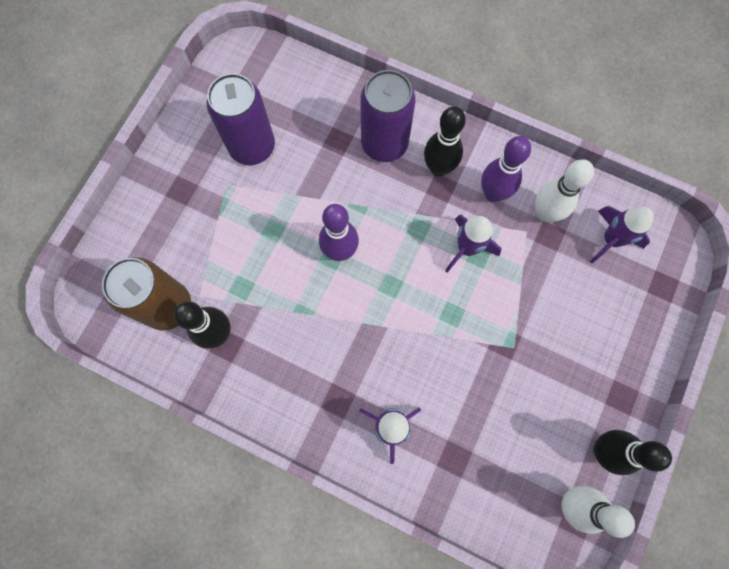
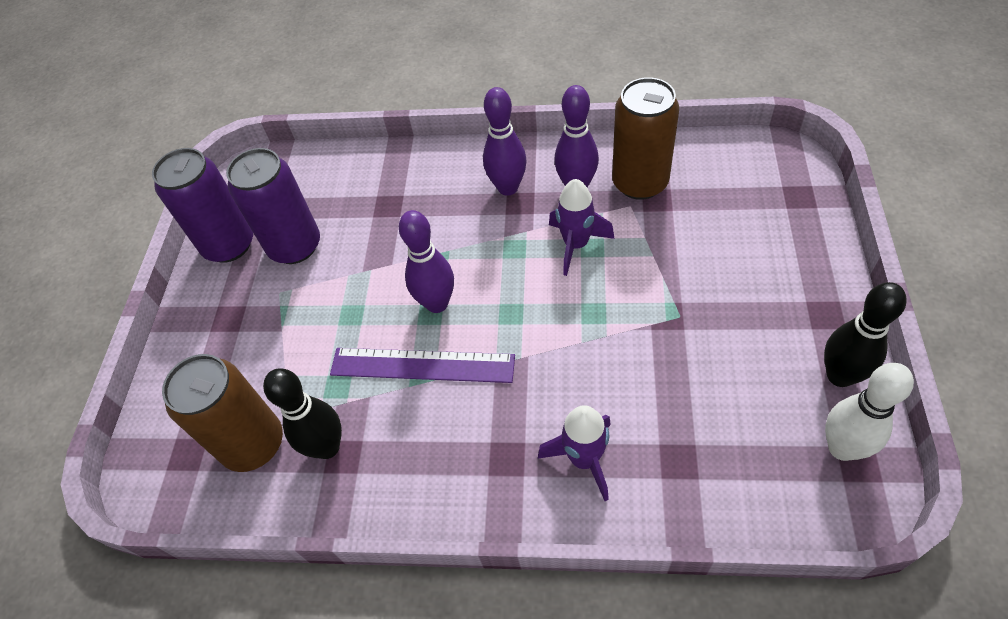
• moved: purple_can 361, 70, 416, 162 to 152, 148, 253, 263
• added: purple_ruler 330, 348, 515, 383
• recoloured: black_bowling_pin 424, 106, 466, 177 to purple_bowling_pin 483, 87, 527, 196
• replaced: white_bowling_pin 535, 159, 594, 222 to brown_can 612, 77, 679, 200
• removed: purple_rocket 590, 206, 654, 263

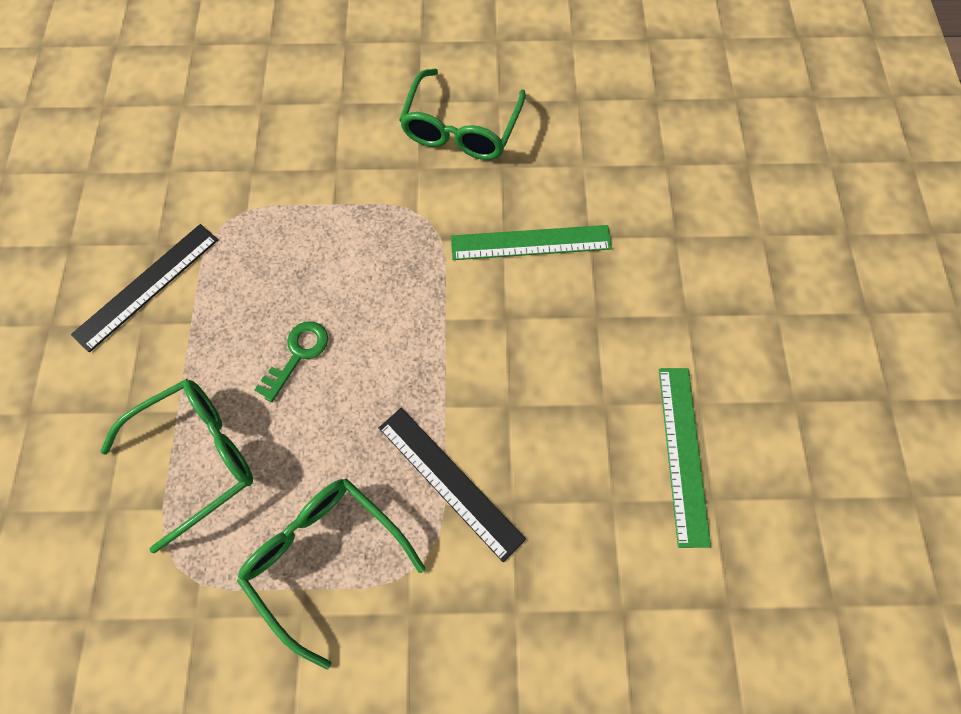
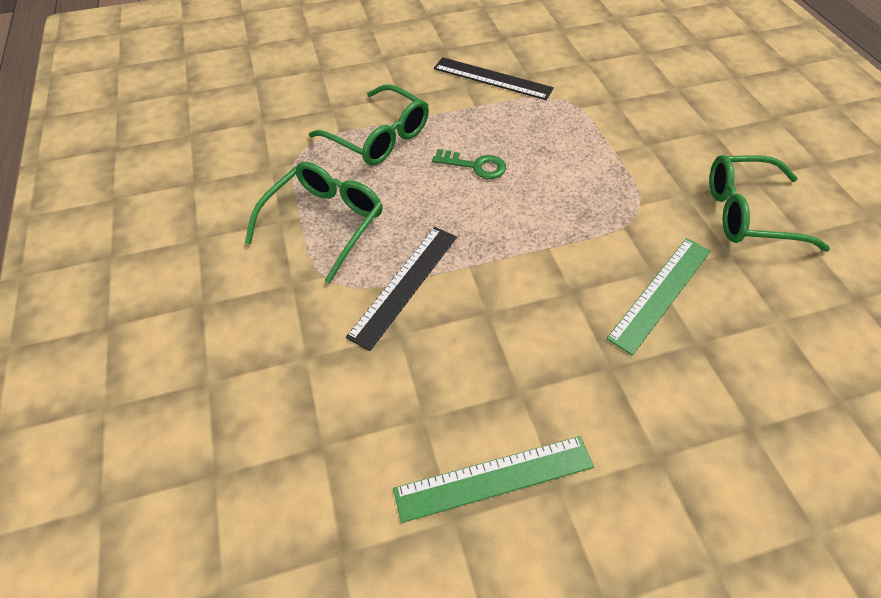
• turned: green_ruler 451, 225, 612, 260 = 606, 238, 711, 355 60 degrees clockwise

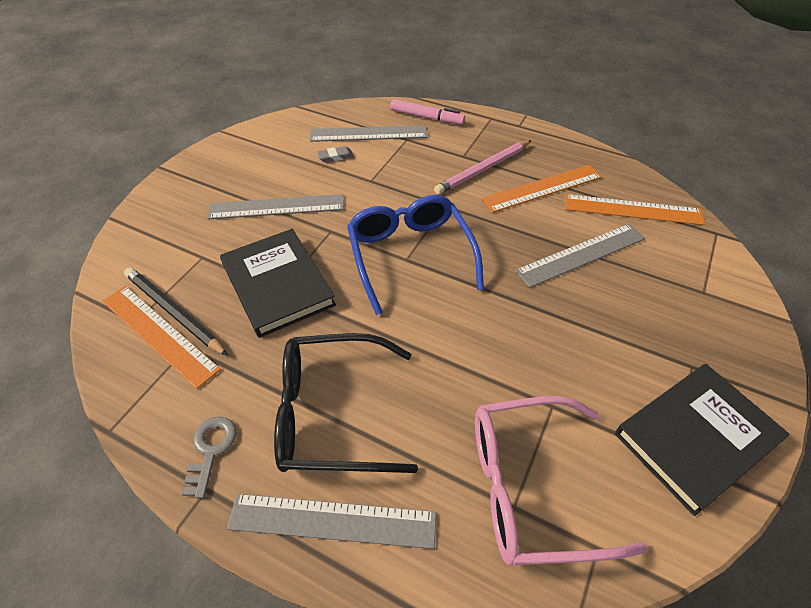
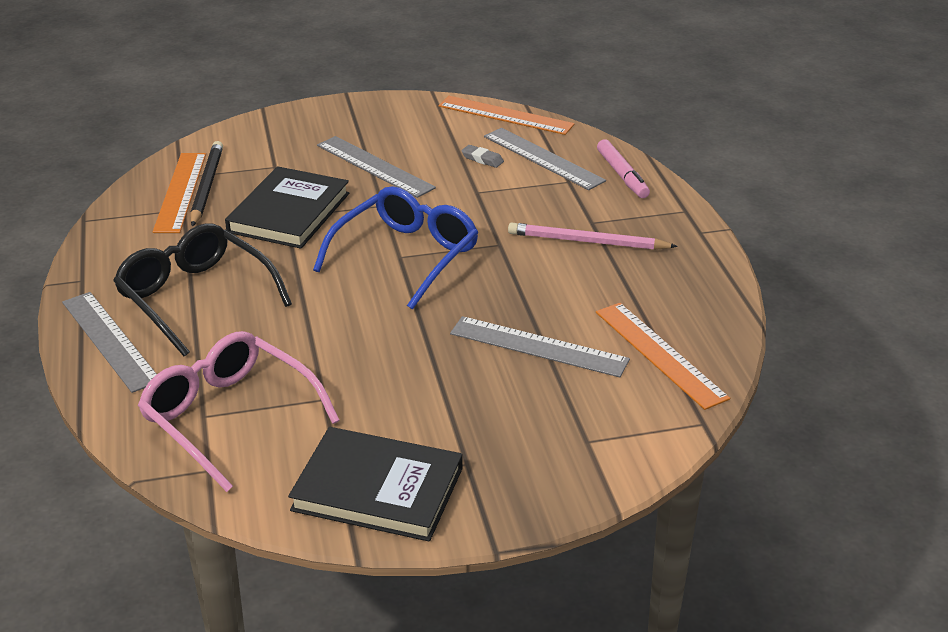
• moved: orange_ruler 481, 165, 602, 213 to 438, 96, 575, 135
• removed: grey_key 182, 416, 237, 498

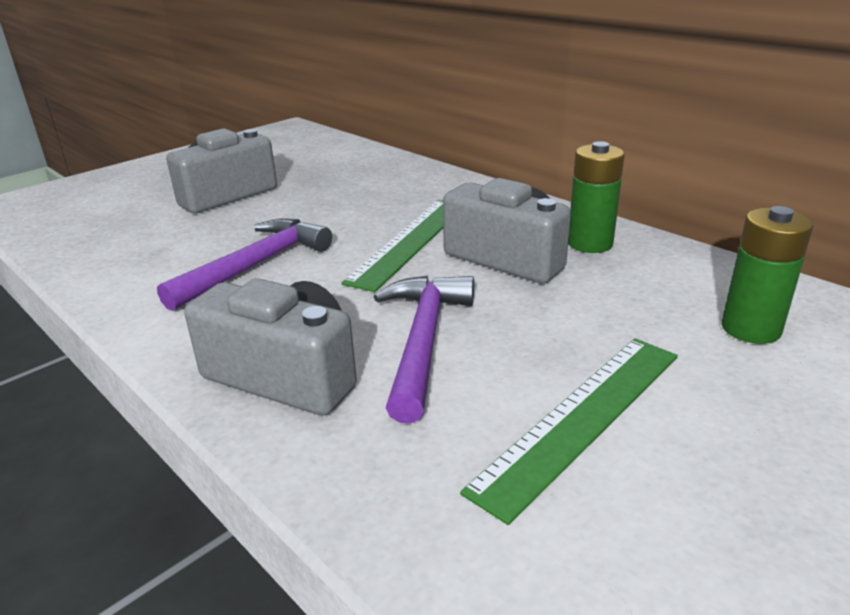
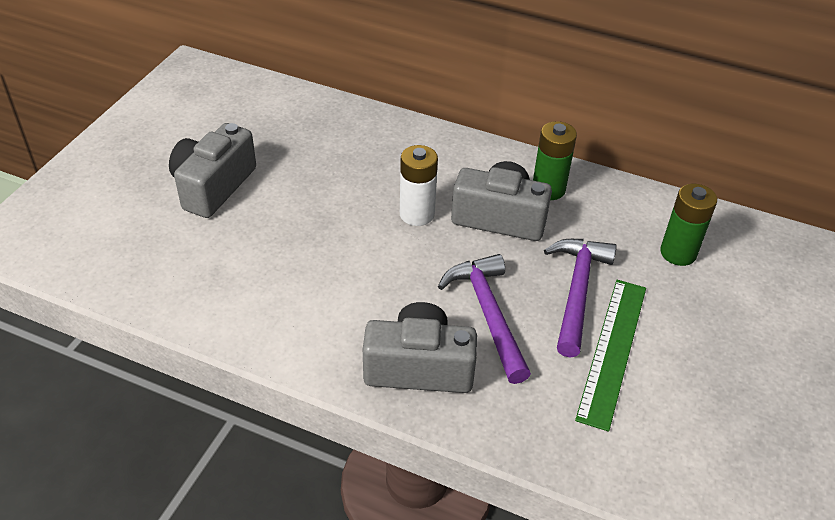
• replaced: green_ruler 342, 200, 443, 292 to white_battery 400, 145, 438, 226
• moved: purple_hammer 157, 218, 332, 311 to 544, 239, 617, 358

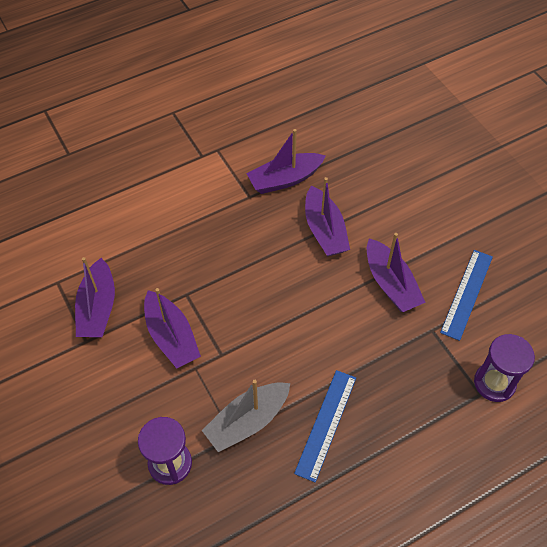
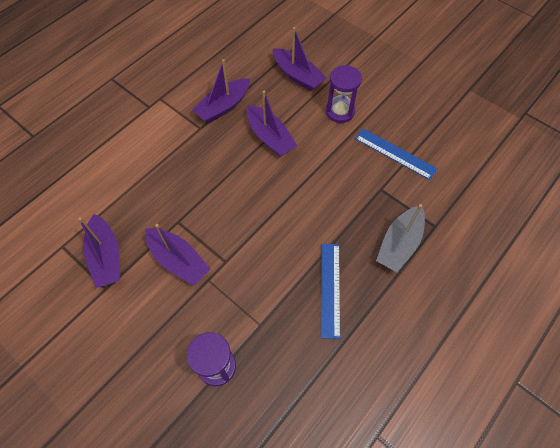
• moved: purple_boat 367, 233, 426, 312 to 273, 27, 327, 91
• moved: purple_hourglass 474, 334, 535, 402 to 326, 65, 362, 123
• turned: blue_ruler 440, 250, 493, 341 = 355, 128, 438, 180 60 degrees counterclockwise
• moved: grey_boat 202, 380, 290, 452 to 376, 204, 425, 272

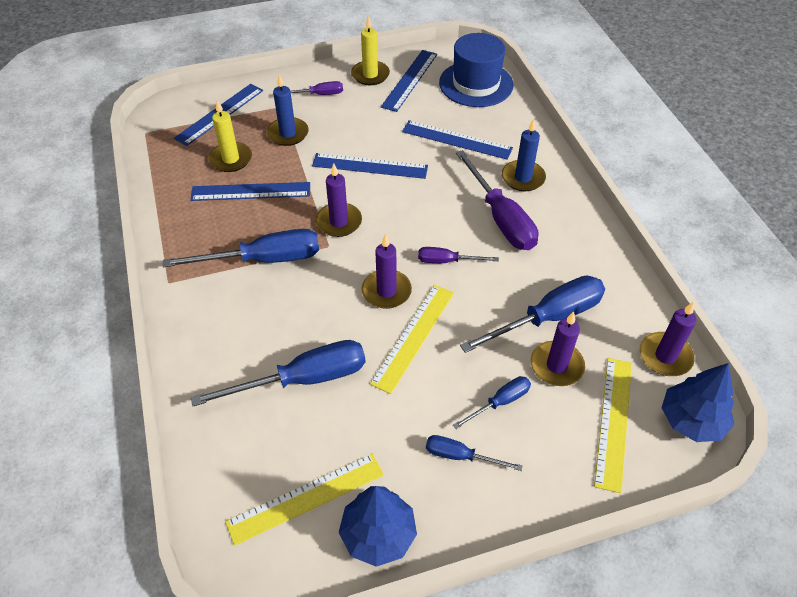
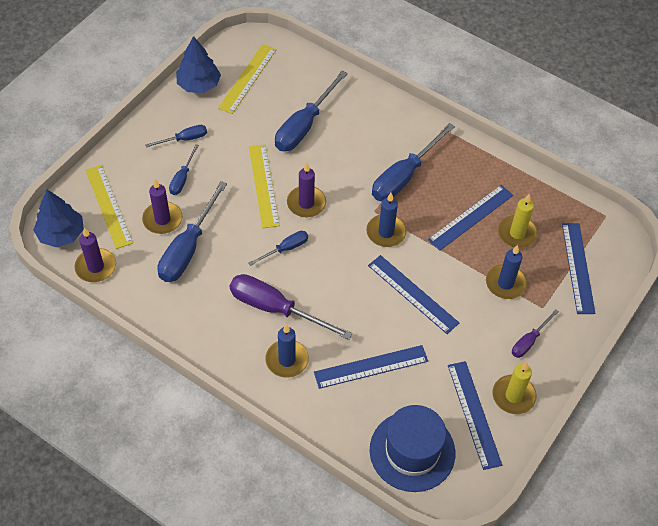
• recoloured: purple_screwdriver 418, 247, 499, 263 to blue_screwdriver 249, 231, 308, 266
• recoloured: purple_candle 315, 163, 362, 237 to blue_candle 366, 193, 407, 247
• turned: blue_ruler 312, 153, 428, 179 = 368, 255, 459, 334 75 degrees clockwise

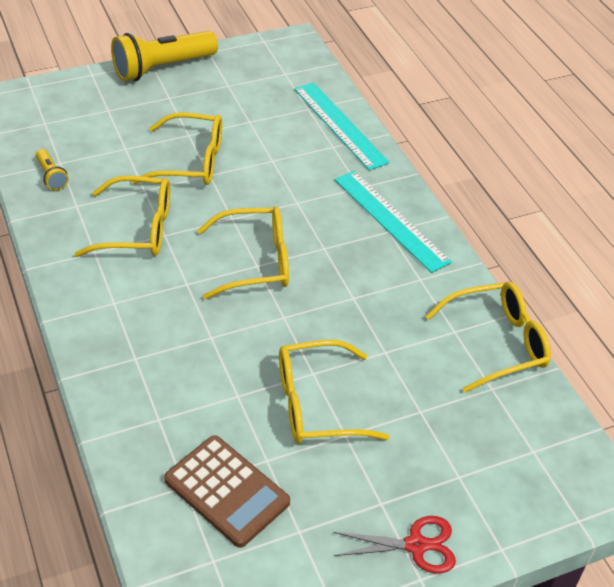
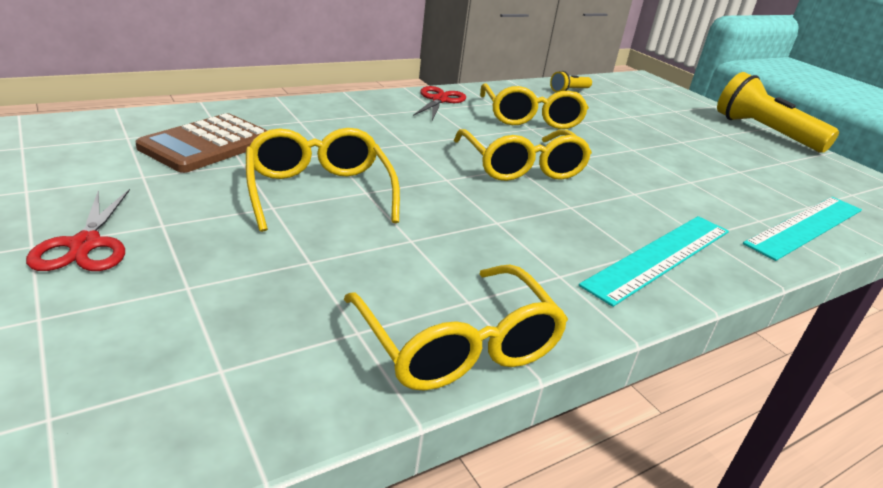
• added: red_scissors 413, 86, 466, 121
• removed: yellow_glasses 132, 112, 222, 185

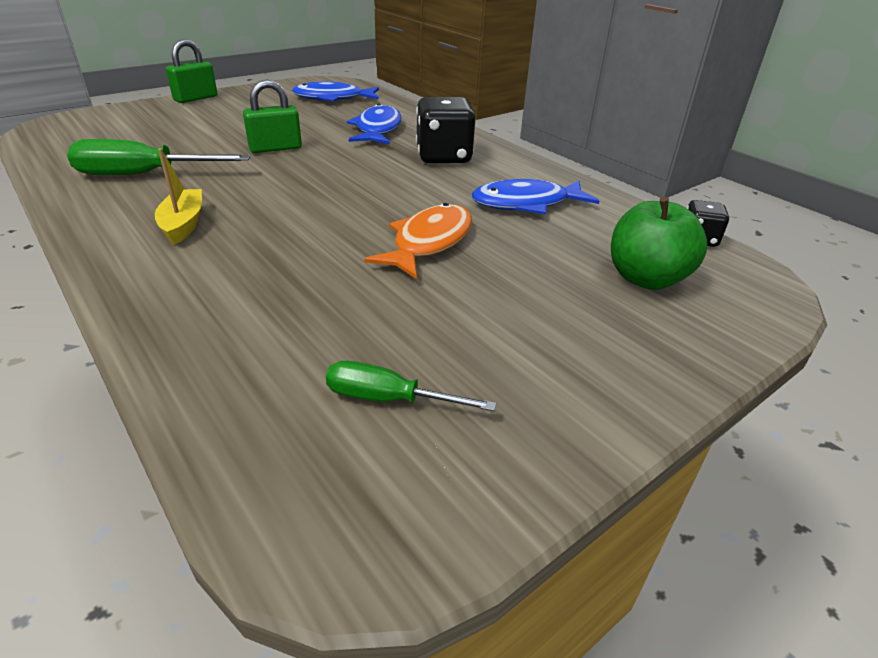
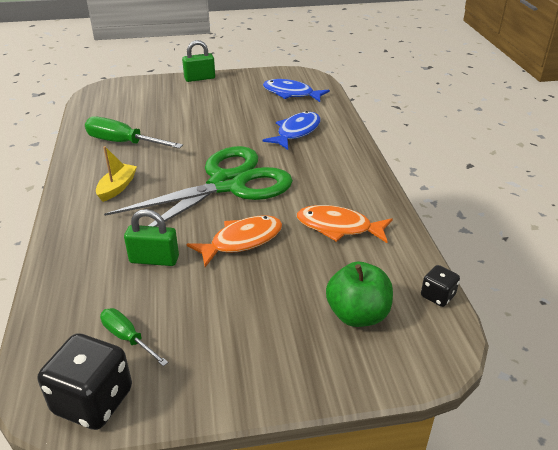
• moved: black_dice 416, 97, 476, 164 to 38, 333, 132, 430
• added: green_scissors 104, 146, 293, 227
• moved: green_padlock 243, 80, 302, 153 to 124, 209, 179, 266
• recoloured: blue_fish 472, 179, 599, 214 to orange_fish 297, 205, 393, 243

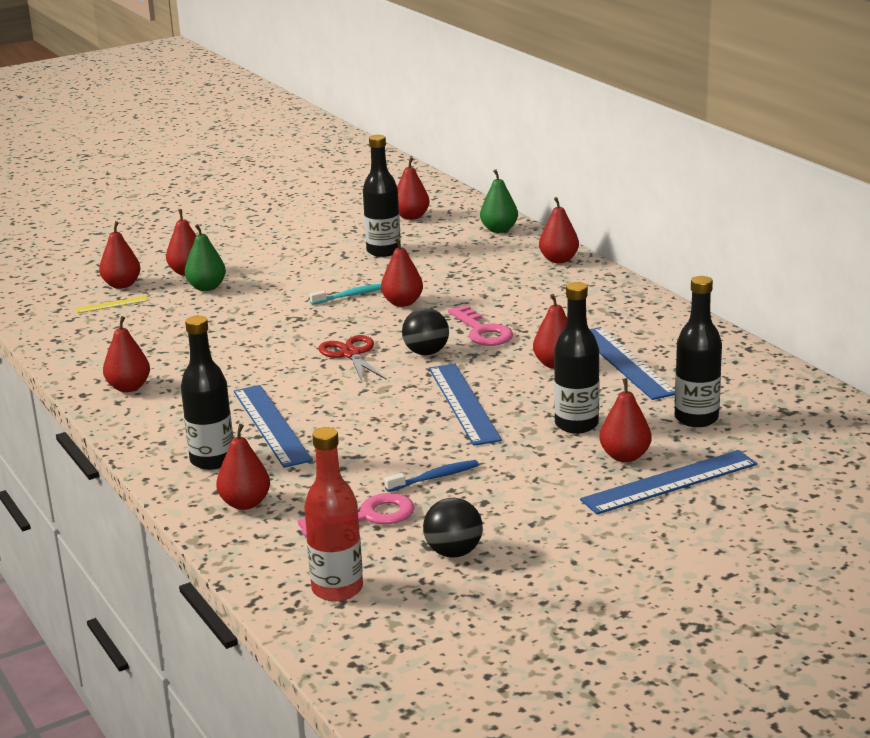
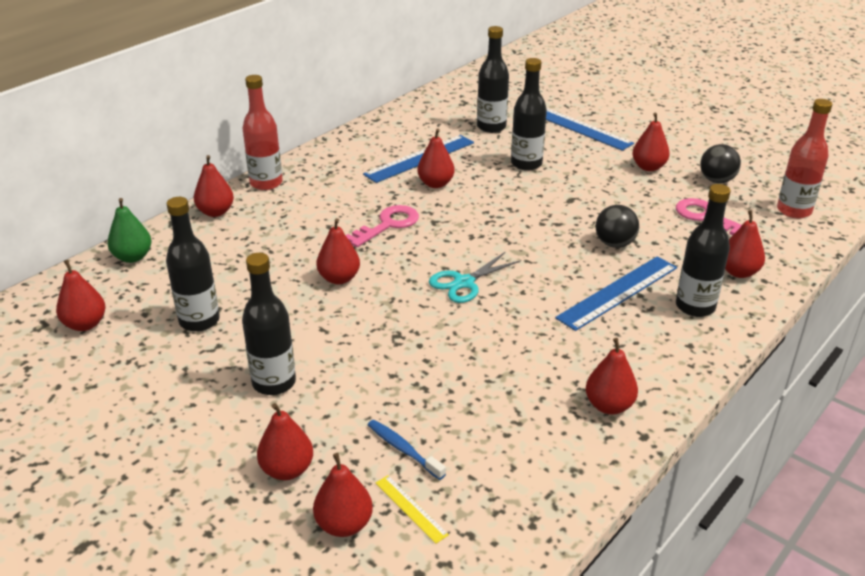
• added: red_bottle 242, 75, 283, 190
• added: black_bottle 242, 253, 296, 395
• moved: blue_toothbrush 384, 460, 479, 492 to 368, 420, 446, 480
• recoloured: red_scissors 319, 335, 386, 383 to turquoise_scissors 429, 252, 521, 303
• moved: black_ball 402, 308, 449, 355 to 595, 205, 639, 248
• moved: red_pear 599, 378, 652, 462 to 632, 113, 670, 171
• removed: green_pear 185, 224, 226, 291
• removed: turquoise_toothbrush 309, 284, 381, 305
• removed: blue_ruler 429, 364, 502, 446

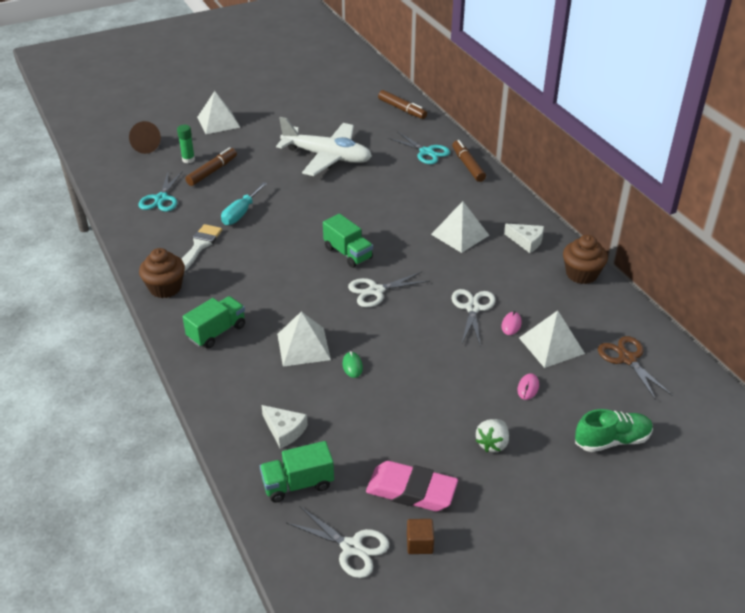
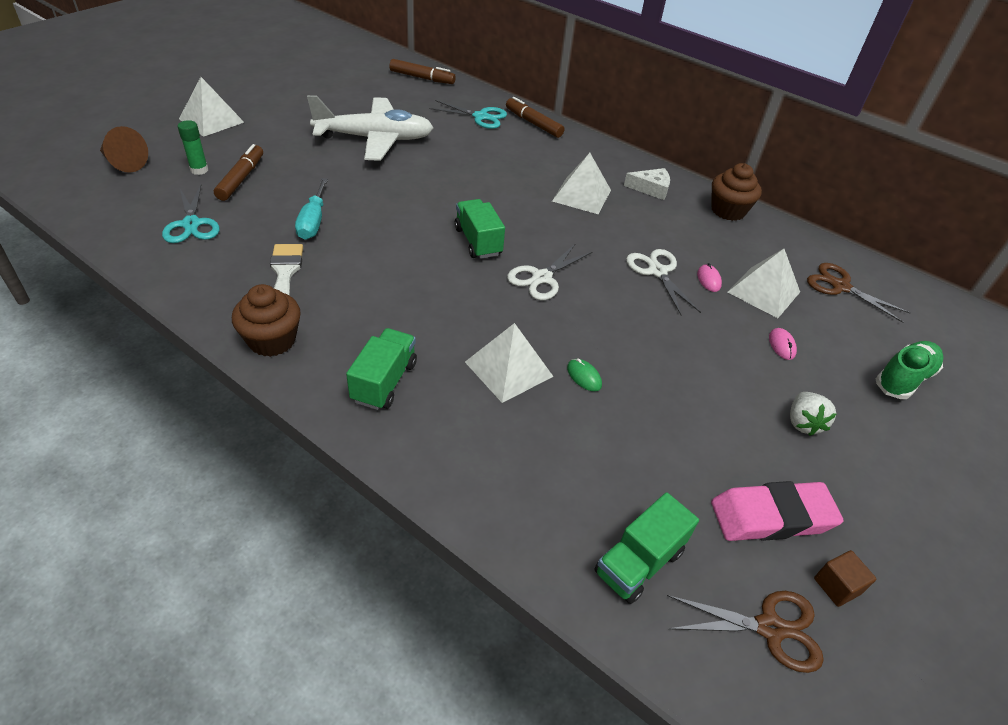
• turned: green_truck 323, 214, 373, 268 = 454, 199, 505, 259 135 degrees counterclockwise
• recoloured: white_scissors 286, 506, 390, 578 to brown_scissors 667, 591, 824, 673
• removed: white_cheese 261, 405, 308, 449

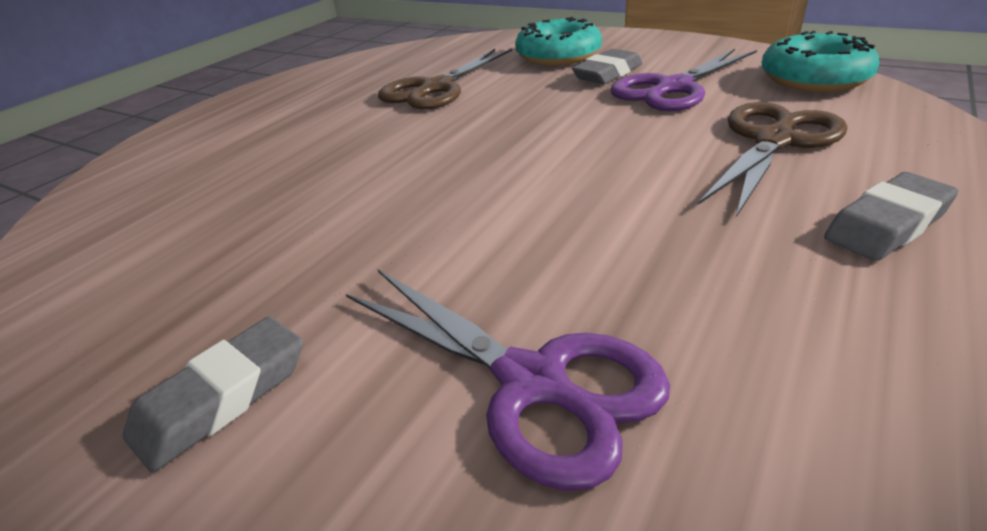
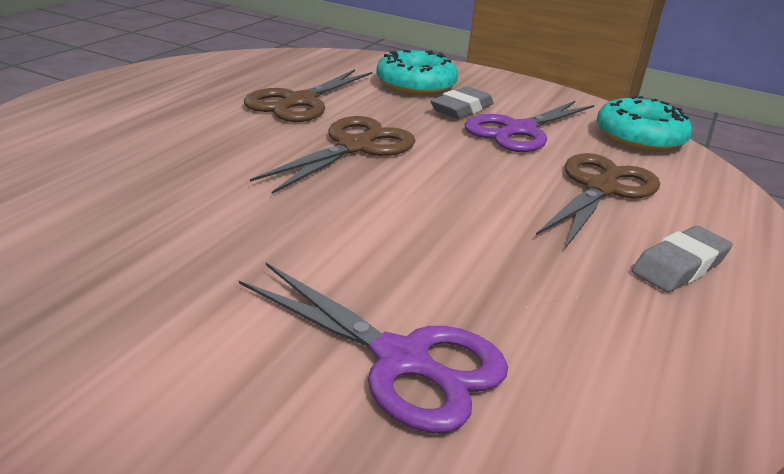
• added: brown_scissors 250, 116, 415, 194
• removed: grey_eraser 123, 317, 303, 473

